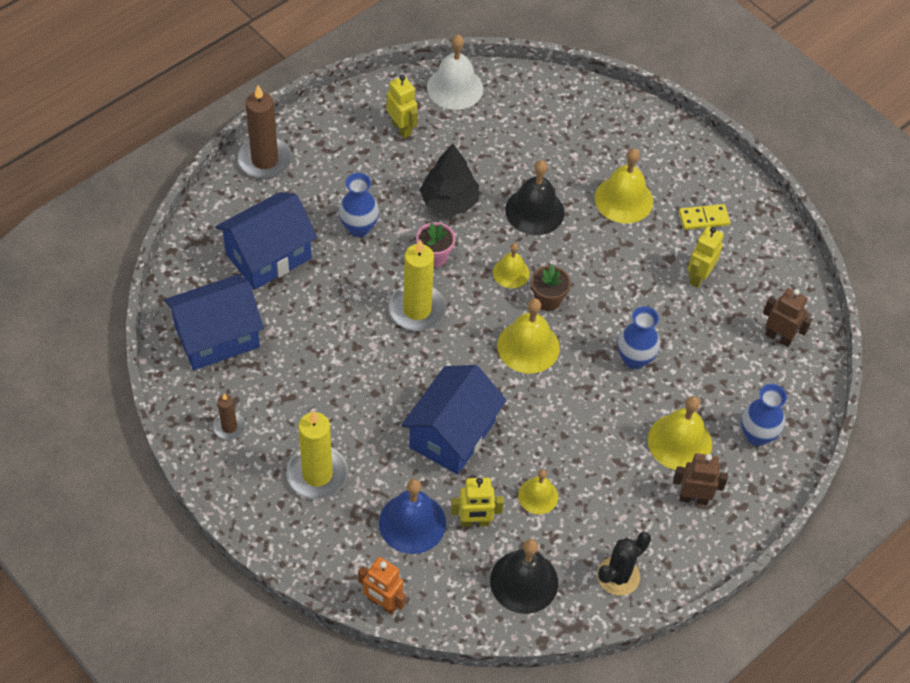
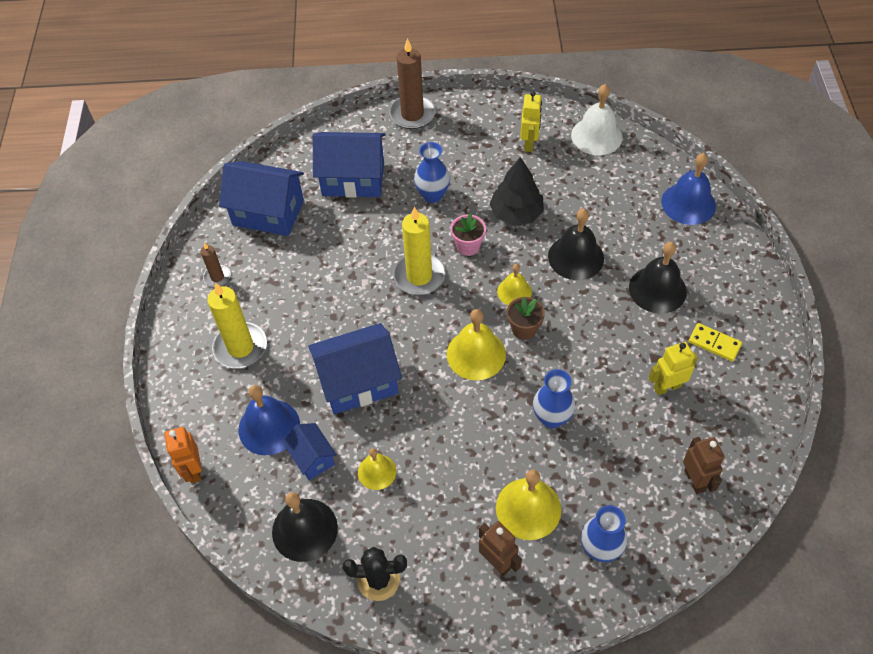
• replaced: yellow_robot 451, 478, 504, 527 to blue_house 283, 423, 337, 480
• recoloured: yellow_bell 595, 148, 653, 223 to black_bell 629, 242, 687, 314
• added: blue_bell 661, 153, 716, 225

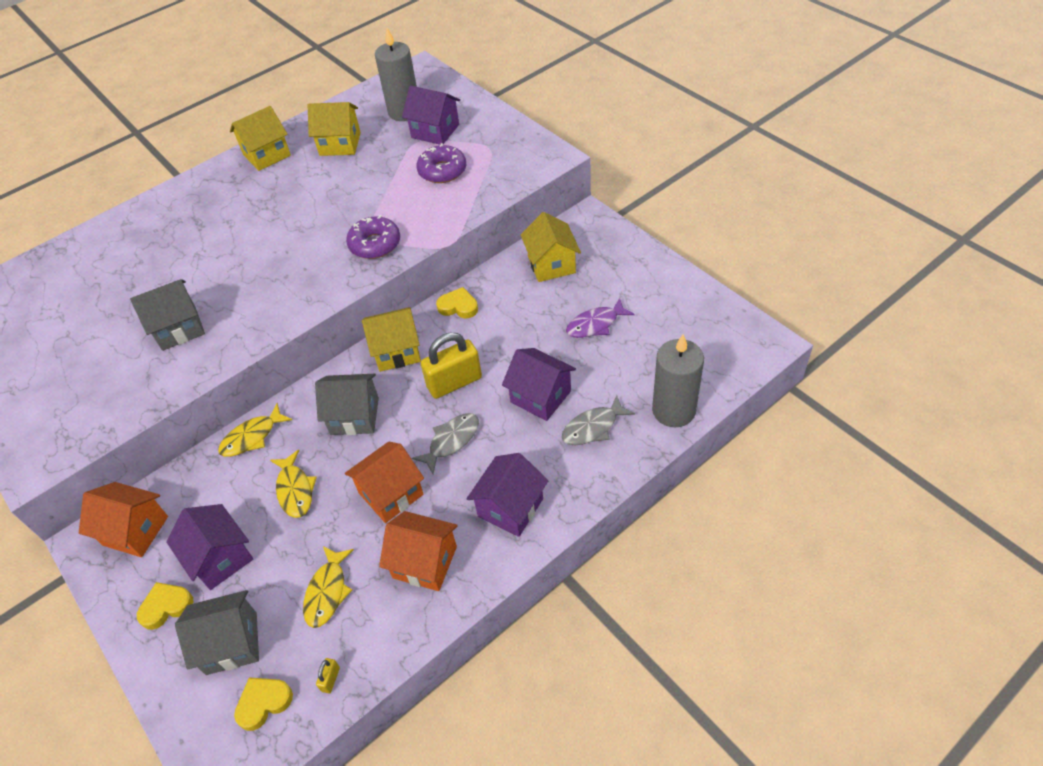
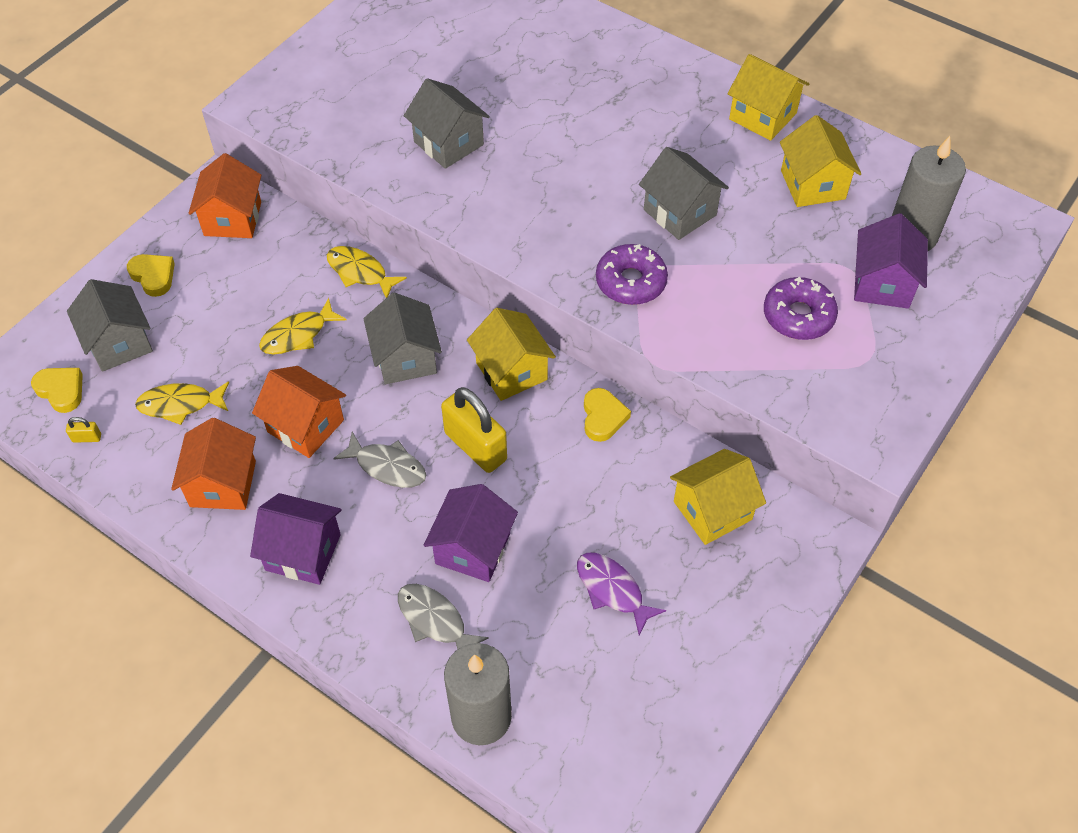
• added: grey_house 639, 147, 729, 240
• removed: purple_house 166, 504, 253, 590

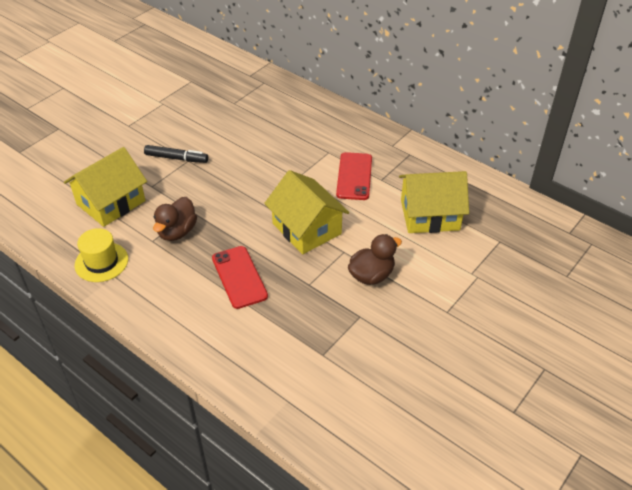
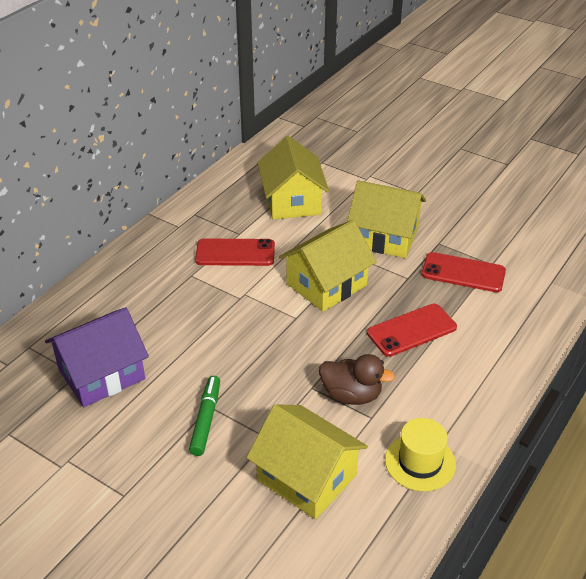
• added: purple_house 45, 307, 149, 407
• recoloured: black_marker 144, 145, 208, 163 to green_marker 189, 376, 220, 456
• replaced: brown_duck 348, 234, 402, 285 to yellow_house 347, 181, 426, 258
• added: red_phone 422, 252, 506, 292

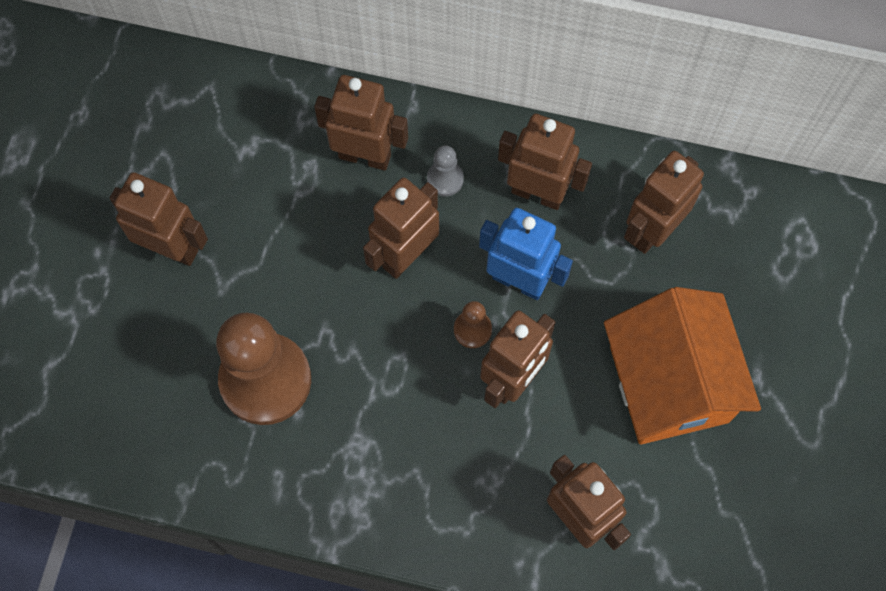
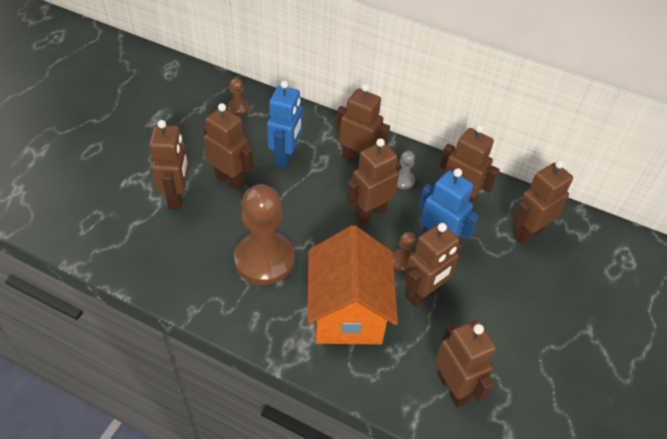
• added: brown_robot 149, 120, 189, 209
• added: brown_pawn 228, 78, 249, 116
• added: blue_robot 267, 80, 302, 169
• moved: orange_house 604, 287, 761, 445 to 307, 225, 398, 345

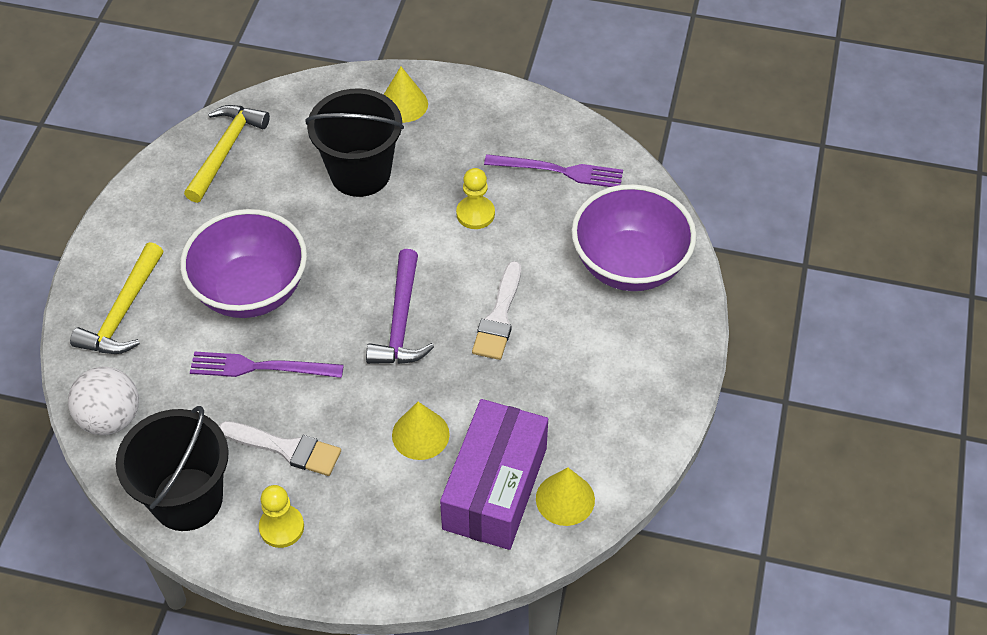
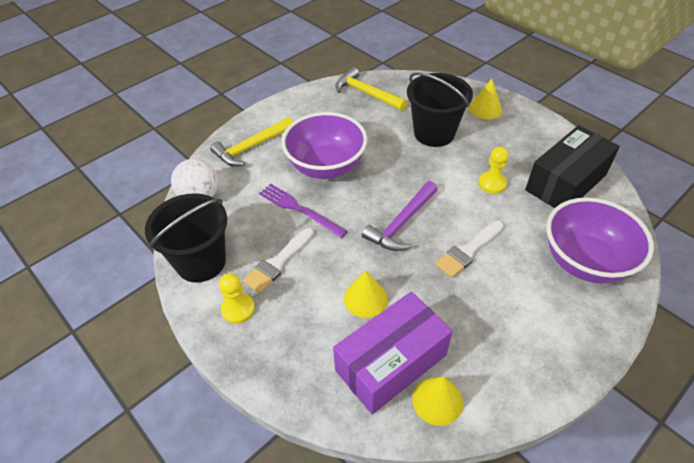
• turned: white_brush 219, 421, 341, 476 = 243, 228, 314, 293 75 degrees clockwise
• turned: yellow_hammer 184, 105, 270, 203 = 335, 67, 407, 111 105 degrees counterclockwise
• replaced: purple_fork 484, 154, 623, 187 to black_box 525, 125, 620, 208

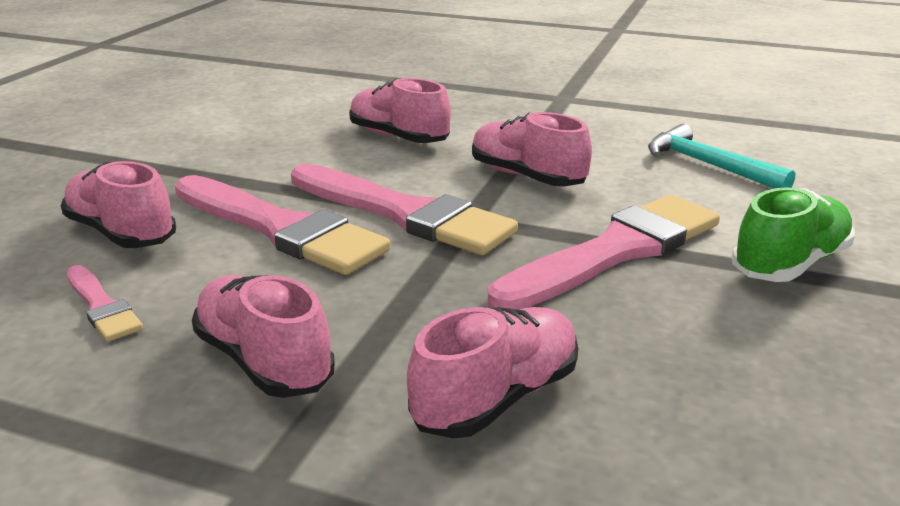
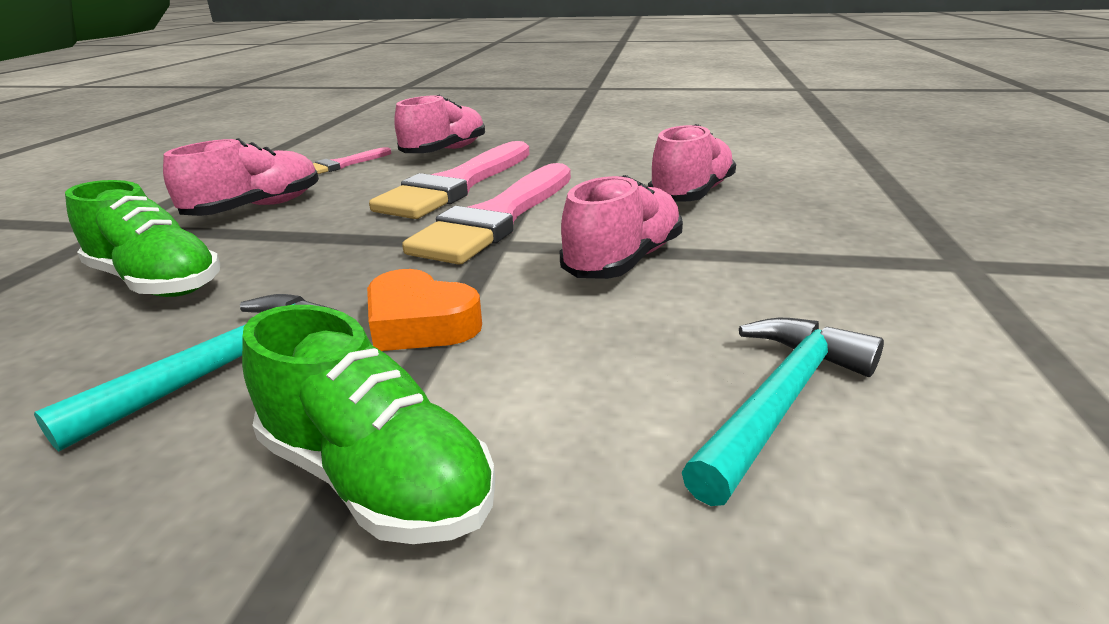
• added: turquoise_hammer 34, 294, 337, 452
• recoloured: pink_shoe 407, 307, 578, 438 to green_shoe 65, 180, 220, 297
• replaced: pink_brush 488, 195, 720, 310 to orange_heart 367, 269, 482, 351

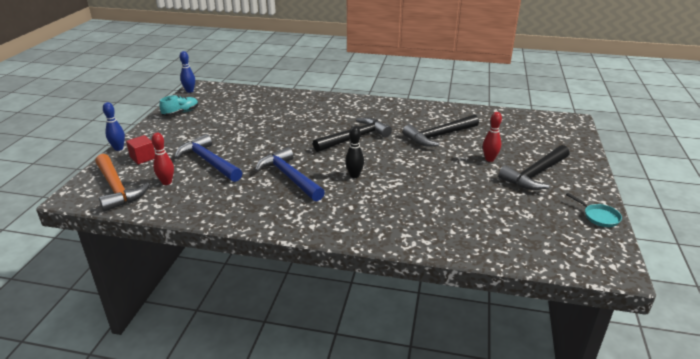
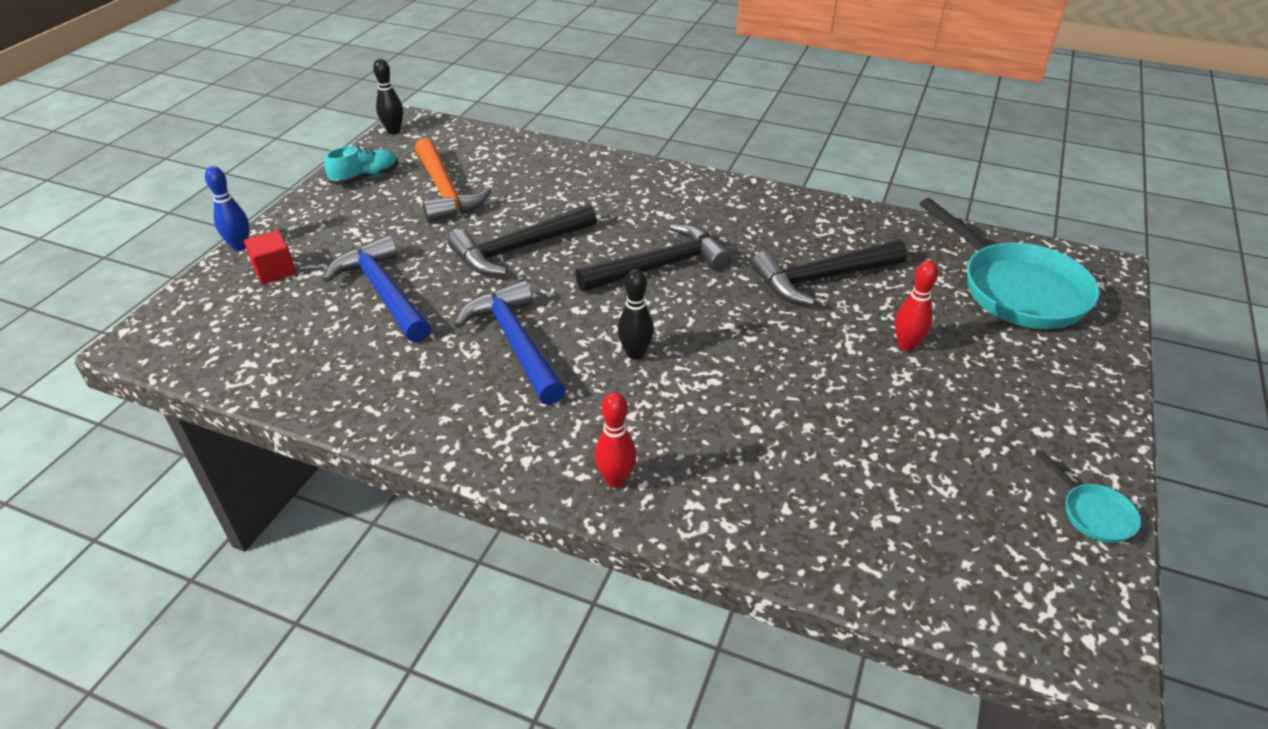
• recoloured: blue_bowling_pin 180, 51, 195, 93 to black_bowling_pin 373, 59, 403, 134
• moved: orange_hammer 95, 154, 150, 212 to 415, 138, 492, 223
• moved: black_hammer 498, 145, 570, 190 to 448, 204, 597, 275
• moved: red_bowling_pin 152, 133, 174, 185 to 595, 392, 636, 488
• added: turquoise_pan 920, 198, 1100, 329

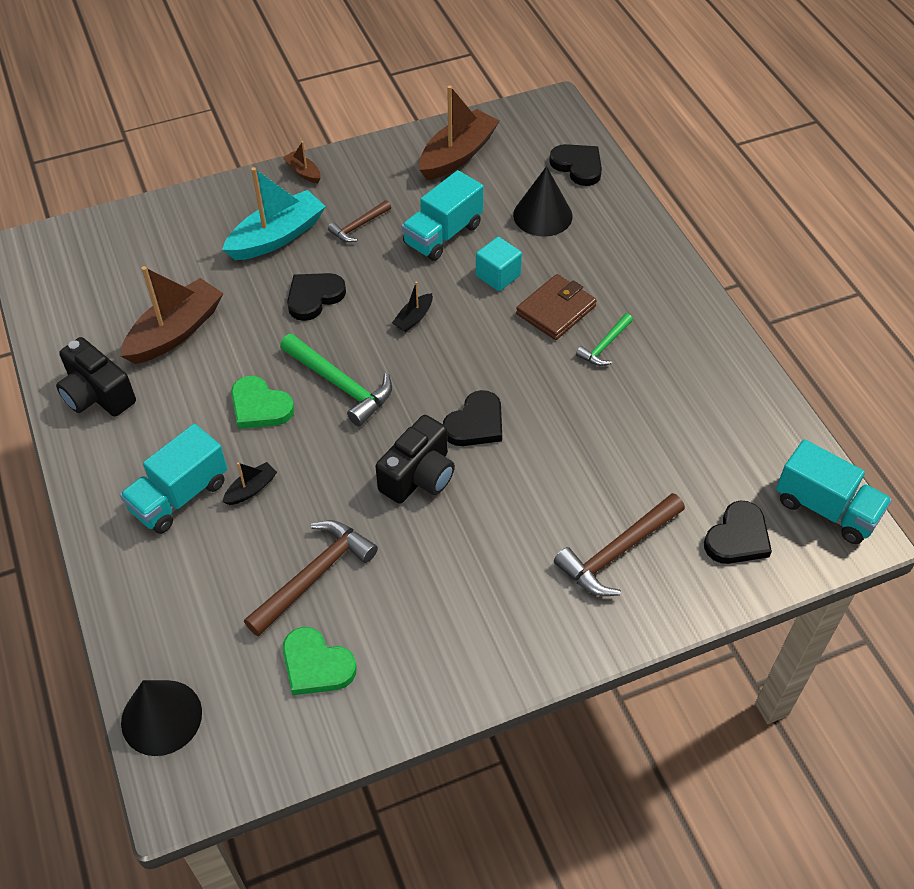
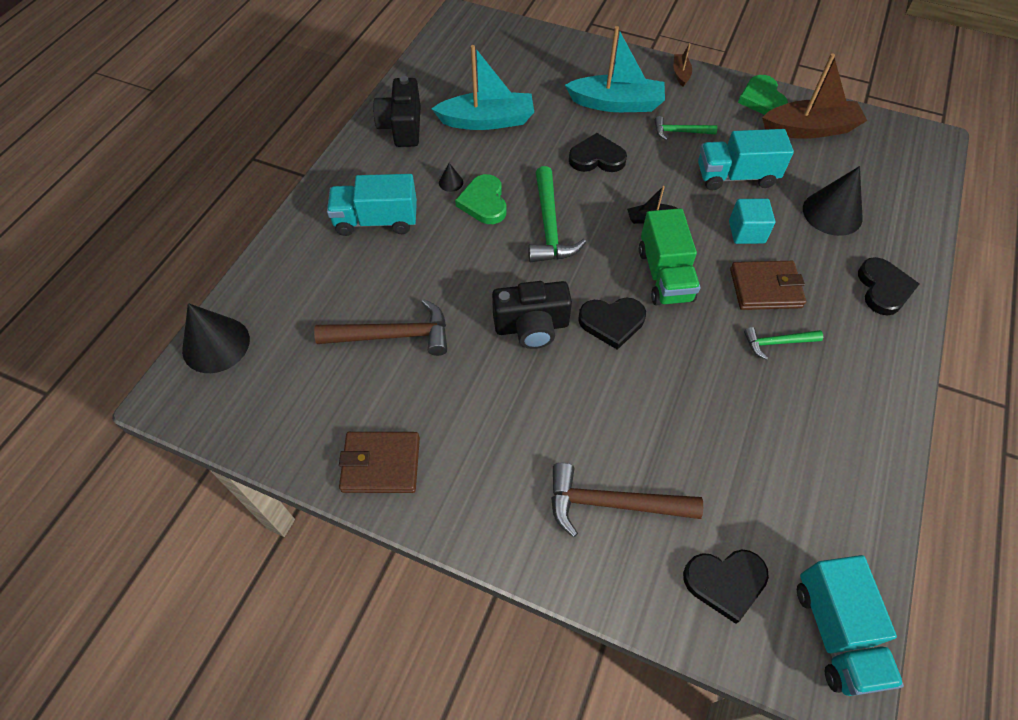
• added: brown_wallet 339, 432, 420, 493
• recoloured: brown_boat 120, 266, 223, 364 to turquoise_boat 432, 45, 534, 130
• added: black_cone 439, 163, 463, 192
• added: green_truck 639, 208, 700, 305
• recoloured: brown_hammer 328, 200, 391, 242 to green_hammer 655, 116, 717, 140
• moved: green_heart 283, 627, 357, 695 to 738, 75, 788, 115
• moved: black_heart 549, 144, 602, 186 to 858, 257, 919, 315
• removed: black_boat 223, 462, 277, 505

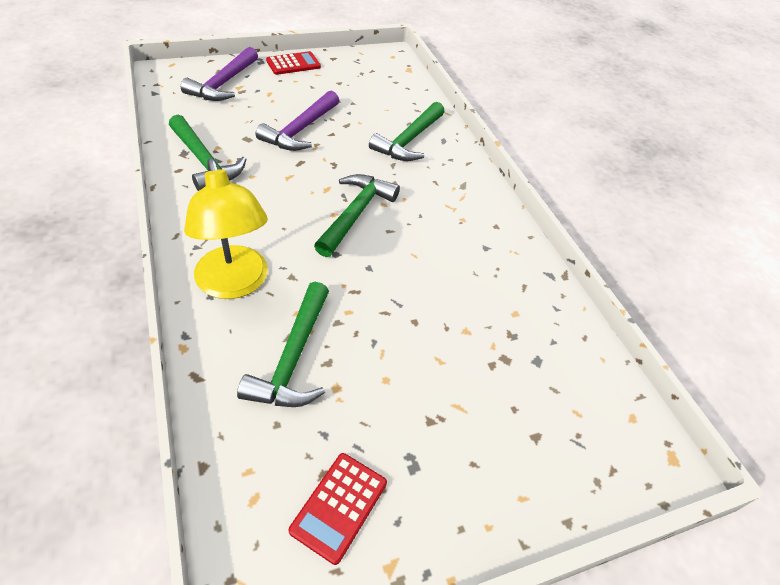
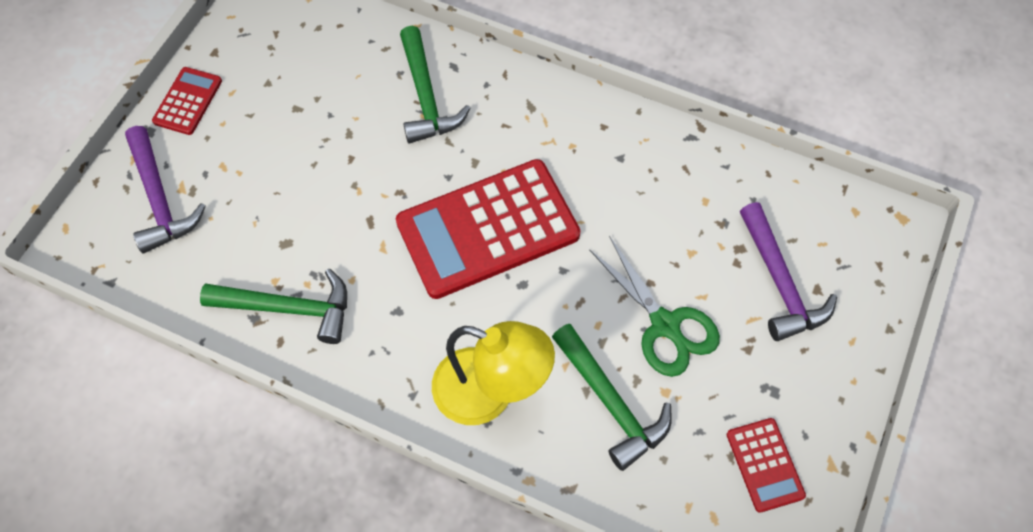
• replaced: green_hammer 314, 174, 400, 257 to red_calculator 396, 159, 580, 299
• added: green_scissors 589, 236, 720, 377
• moved: purple_hammer 256, 91, 339, 151 to 740, 202, 837, 341

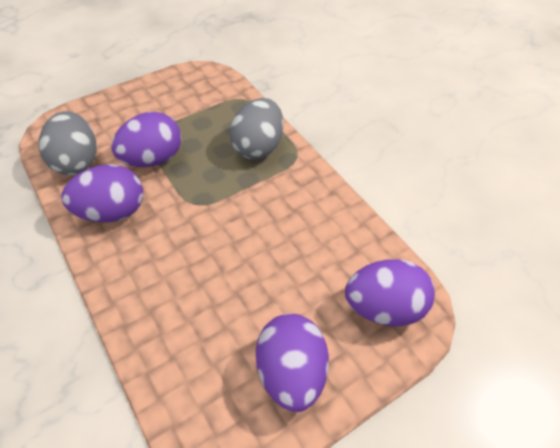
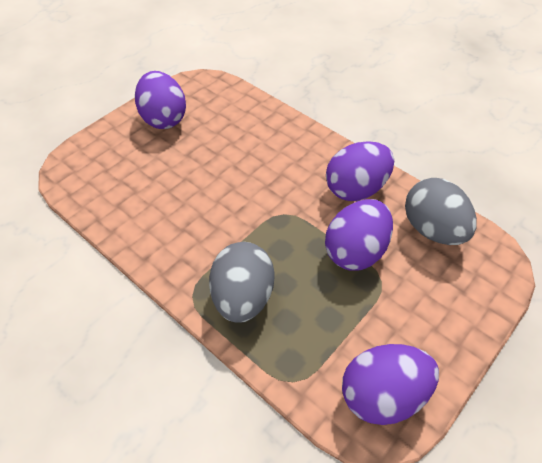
• moved: purple_egg 345, 259, 435, 326 to 342, 344, 439, 425

